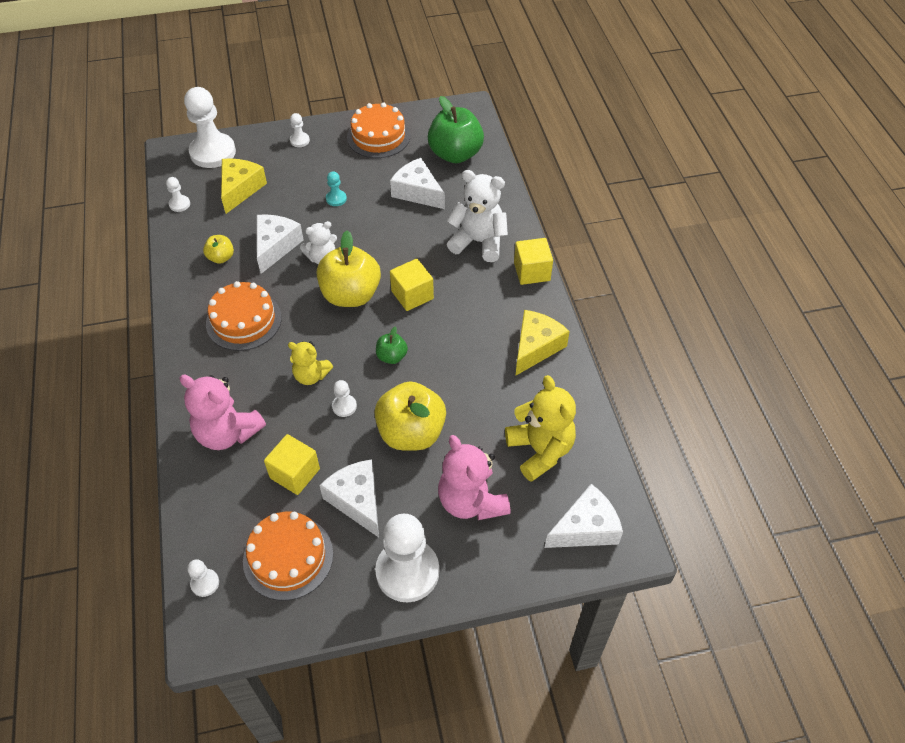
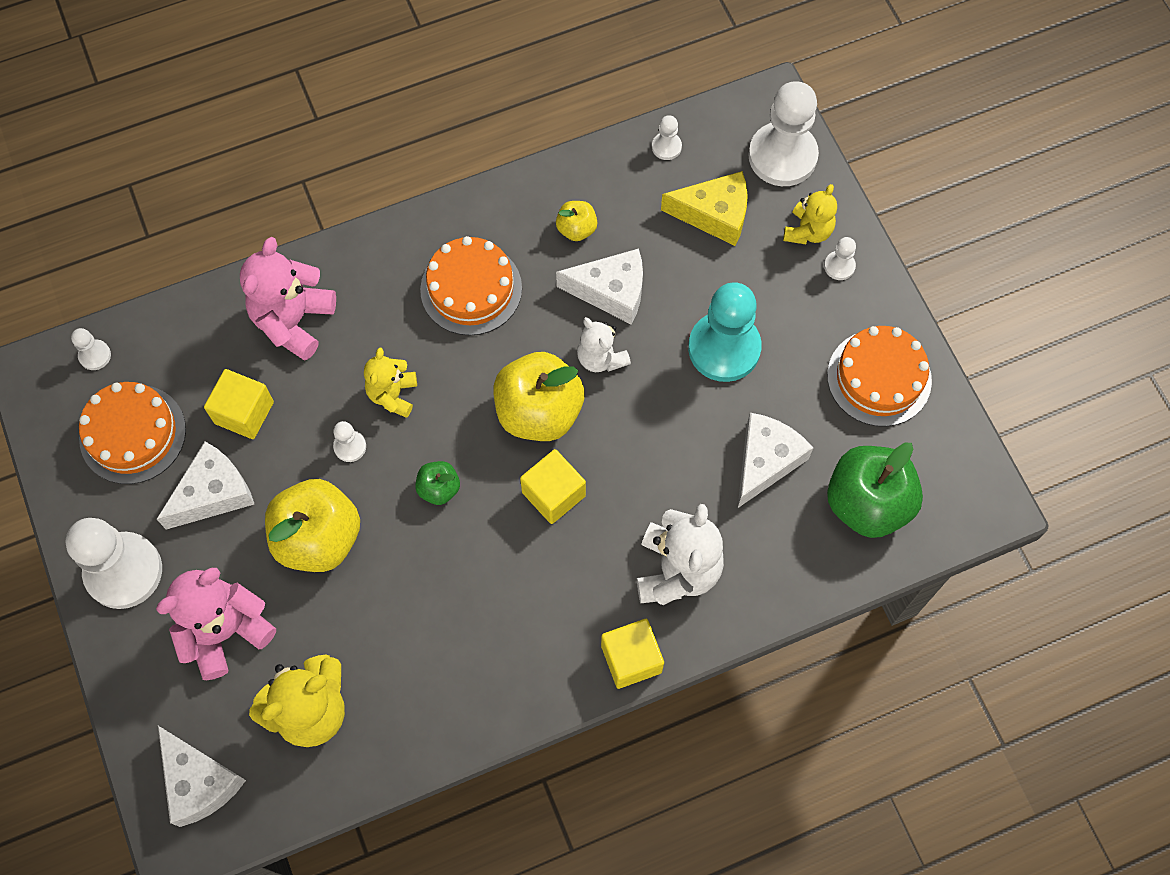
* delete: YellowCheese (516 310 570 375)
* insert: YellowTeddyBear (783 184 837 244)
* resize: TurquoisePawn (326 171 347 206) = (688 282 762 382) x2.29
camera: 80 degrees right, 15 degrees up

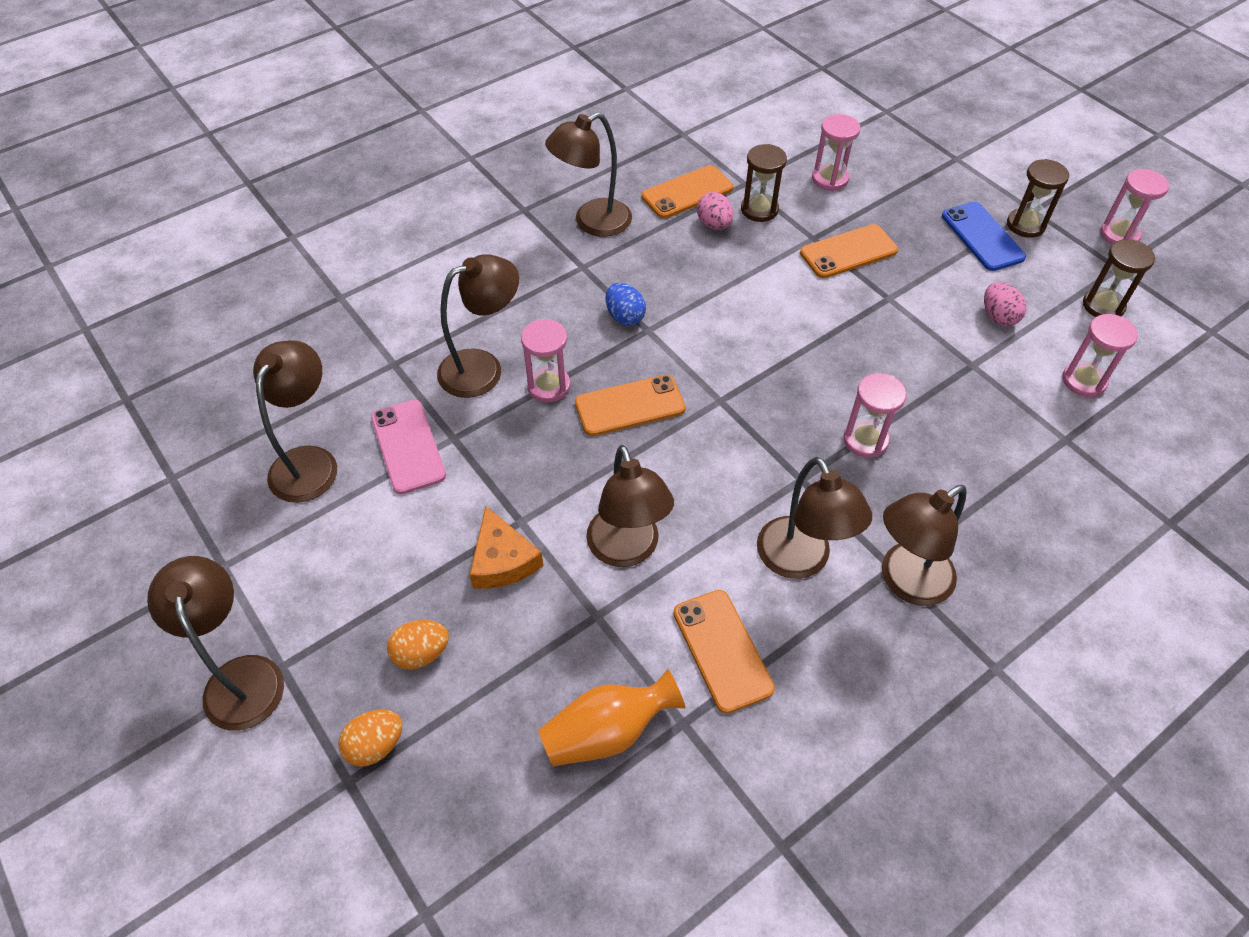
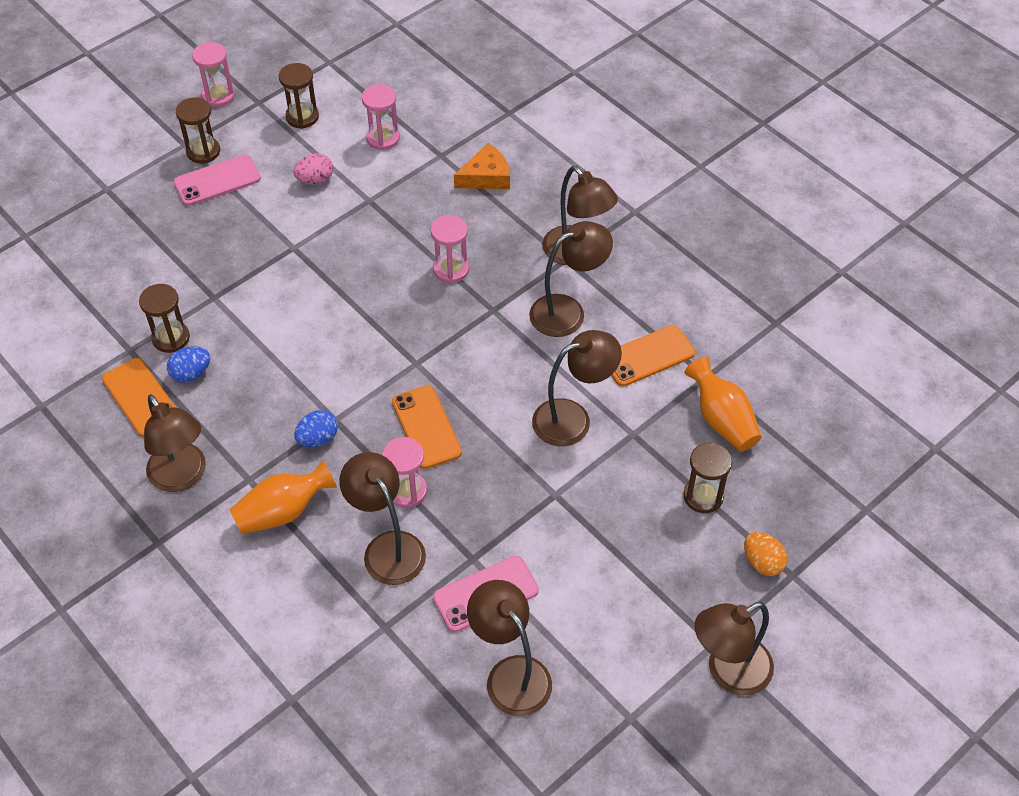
* delete: OrangeEgg (387 620 449 670)
* delete: OrangePhone (800 224 898 278)
* delete: PinkHourglass (812 114 860 191)
* insert: OrangeVase (230 460 337 534)
* insert: BrownHourglass (683 442 732 513)
* move: OrangeCheese (470 506 544 589) to (454 143 510 189)
* recolor: PinkEgg (697 192 733 230) to BlueEgg (167 346 210 383)
* recolor: BluePhone (942 202 1026 271) to PinkPhone (174 155 261 206)
* rotate: BrownLamp (253 340 337 503) = (467 580 552 716) 45 degrees clockwise
camera: 95 degrees left, 0 degrees up

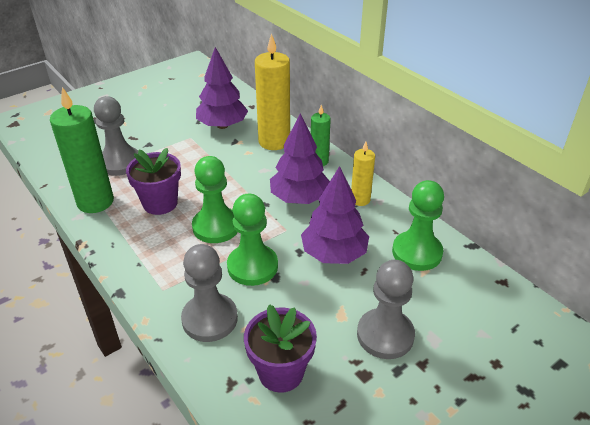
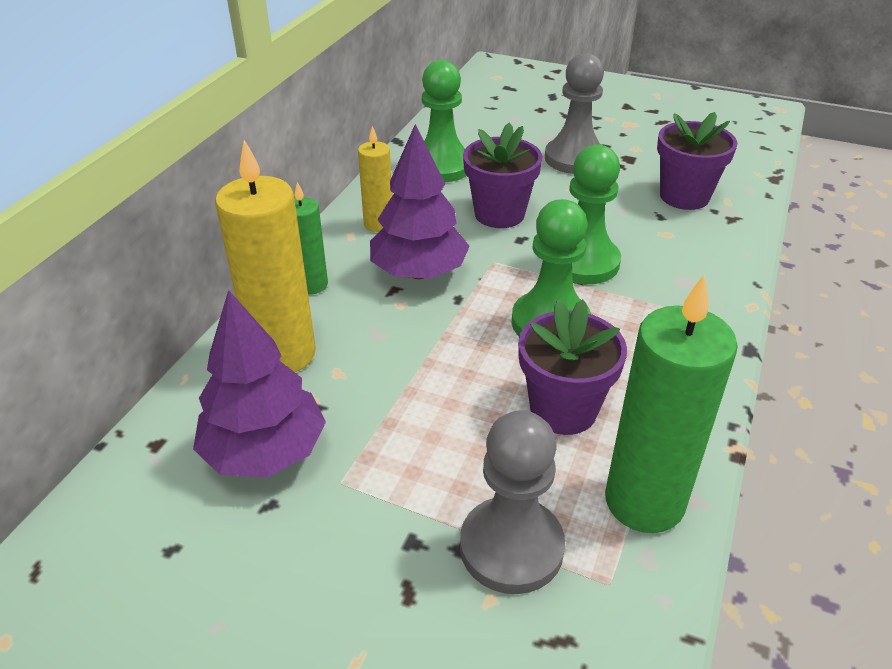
* delete: GreyPawn (181 244 238 342)
* replace: PurpleTree (301 166 369 264) to PurpleFlowerPot (463 122 543 228)
camera: 120 degrees left, 0 degrees up

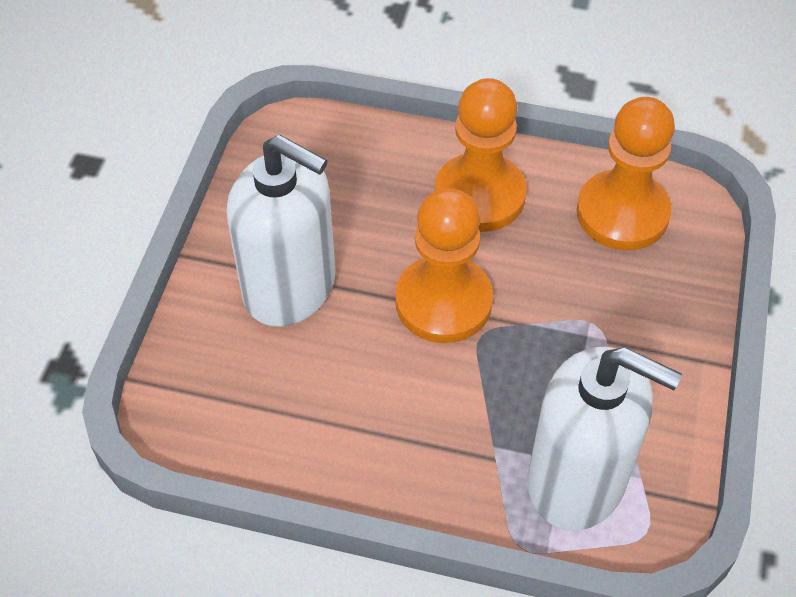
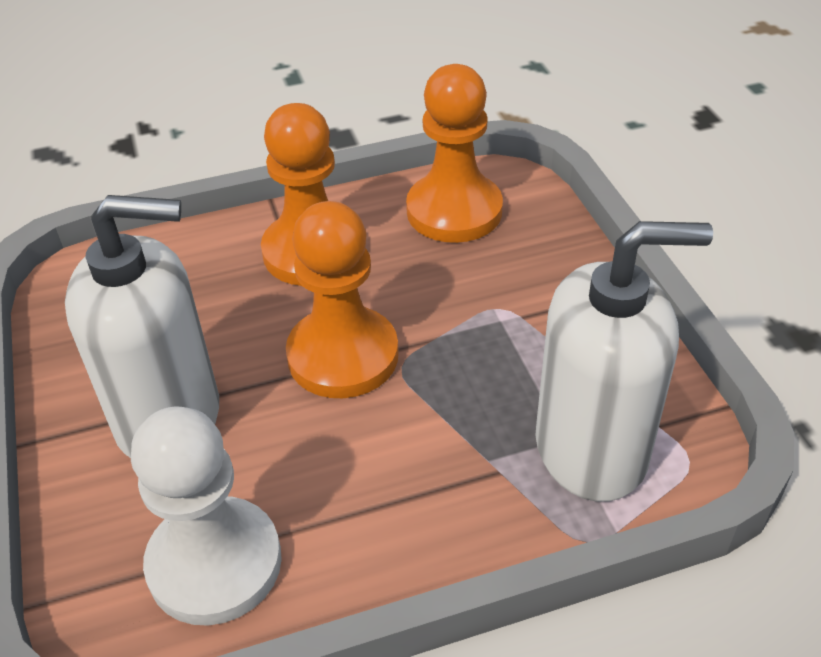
* insert: WhitePawn (131 407 282 626)
camera: 30 degrees left, 10 degrees down

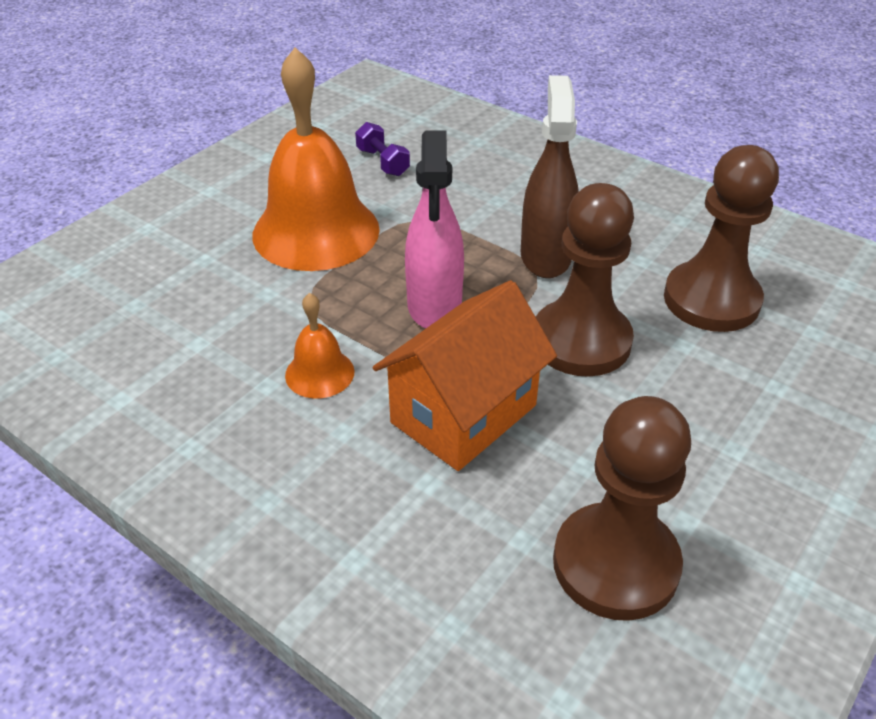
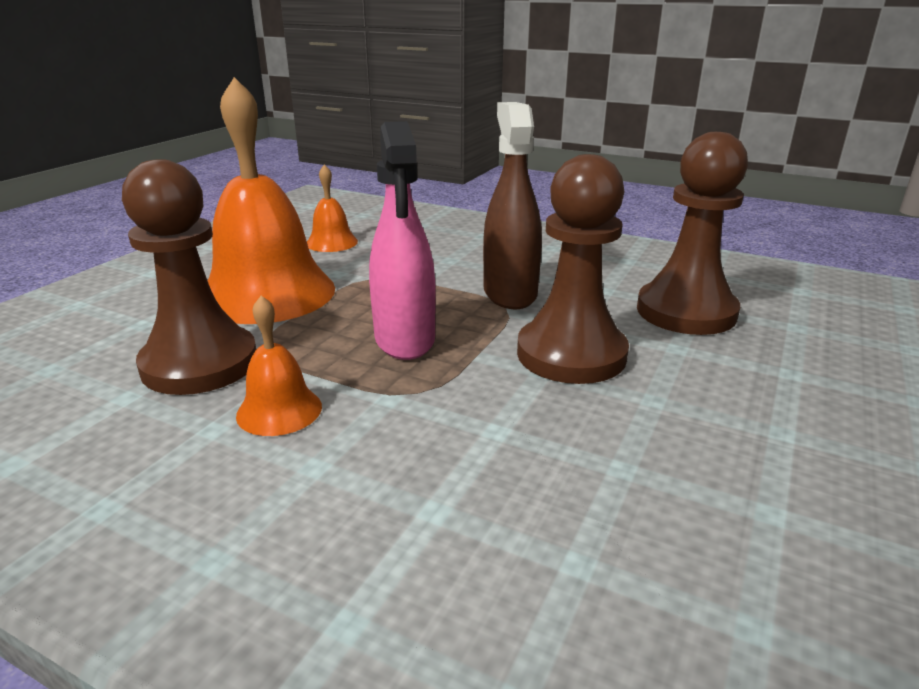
* delete: OrangeHouse (373 280 557 471)
* move: BrownPawn (553 396 691 621) to (122 159 256 395)
* replace: PurpleDumbbell (355 122 410 176) to OrangeBell (307 164 358 252)
camera: 10 degrees left, 15 degrees down

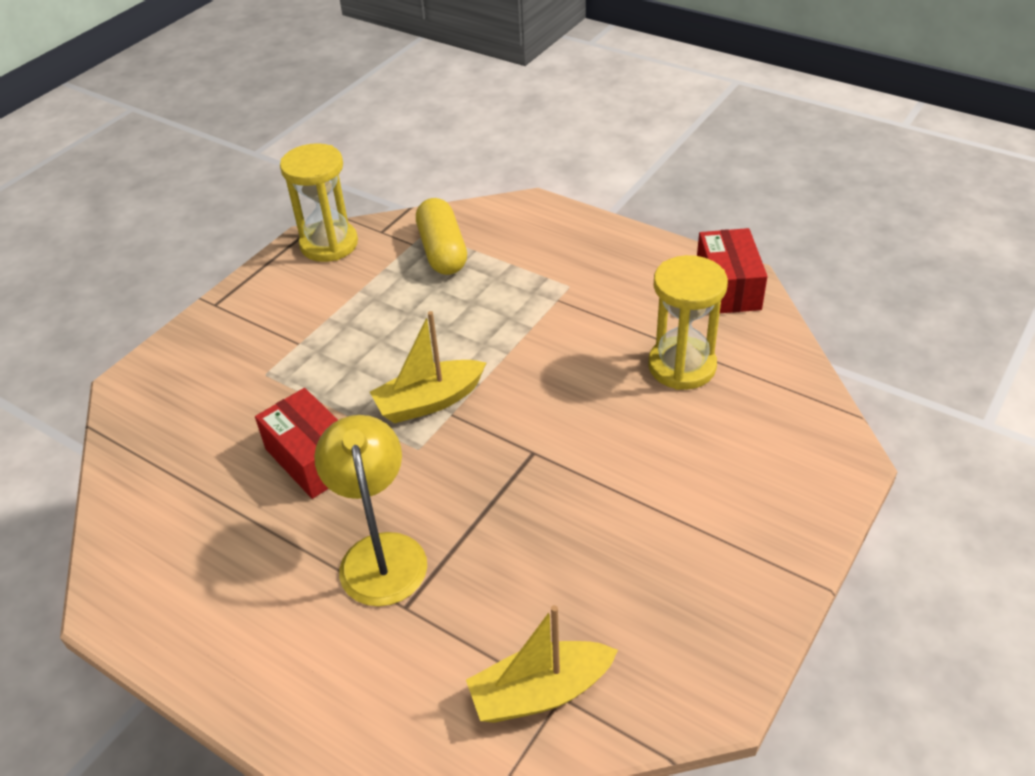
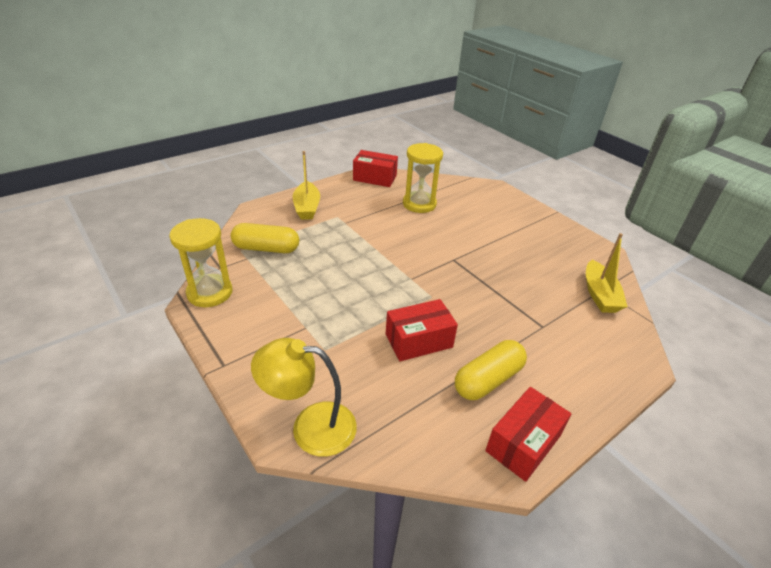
* insert: YellowCapsule (455 340 527 400)
* insert: RedBox (485 387 571 482)
* move: YellowLamp (314 415 427 606) to (251 338 357 457)
* move: YellowBoat (370 311 486 423) to (293 151 320 220)
camera: 75 degrees left, 5 degrees down

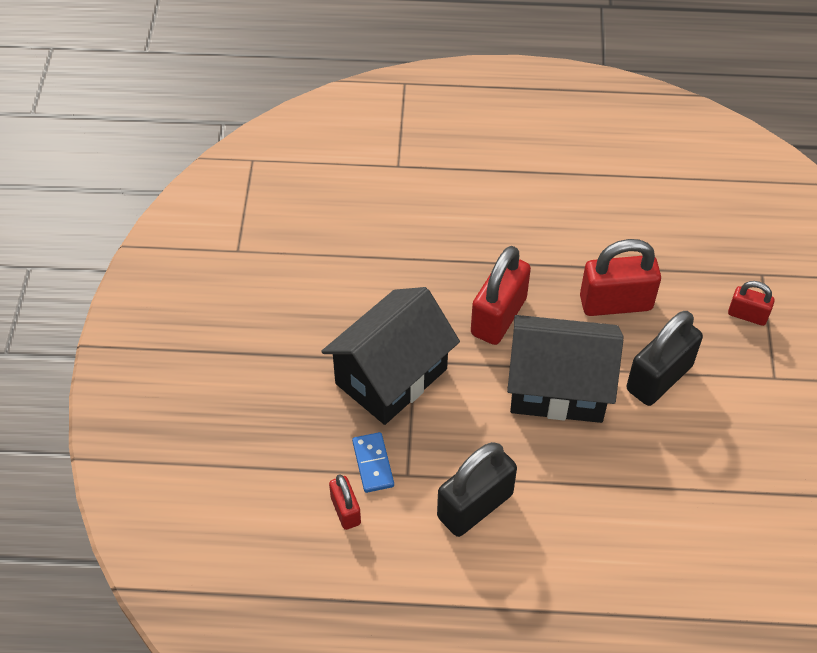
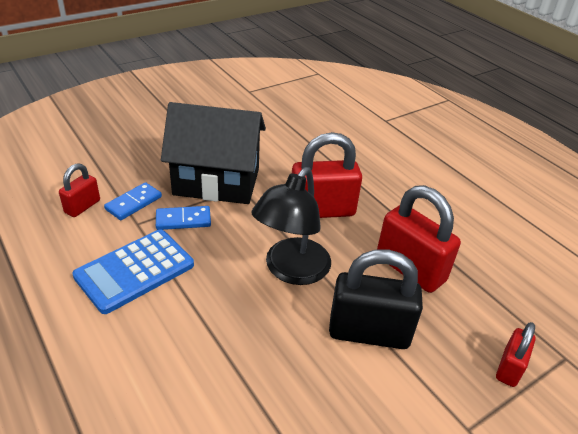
* insert: BlueDomino (156 206 211 230)
* replace: BlackPadlock (437 442 517 537) to BlueCalculator (72 229 194 314)
* replace: BlackHouse (507 315 624 423) to BlackLamp (251 167 331 285)
* rotate: RedPadlock (728 281 775 326) = (496 322 536 387) 45 degrees clockwise
camera: 50 degrees right, 15 degrees down

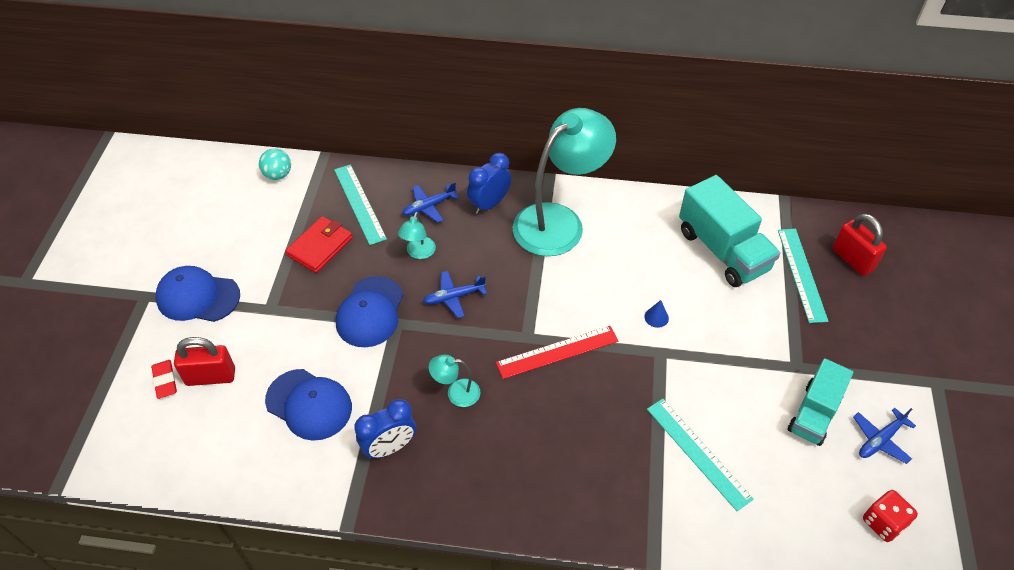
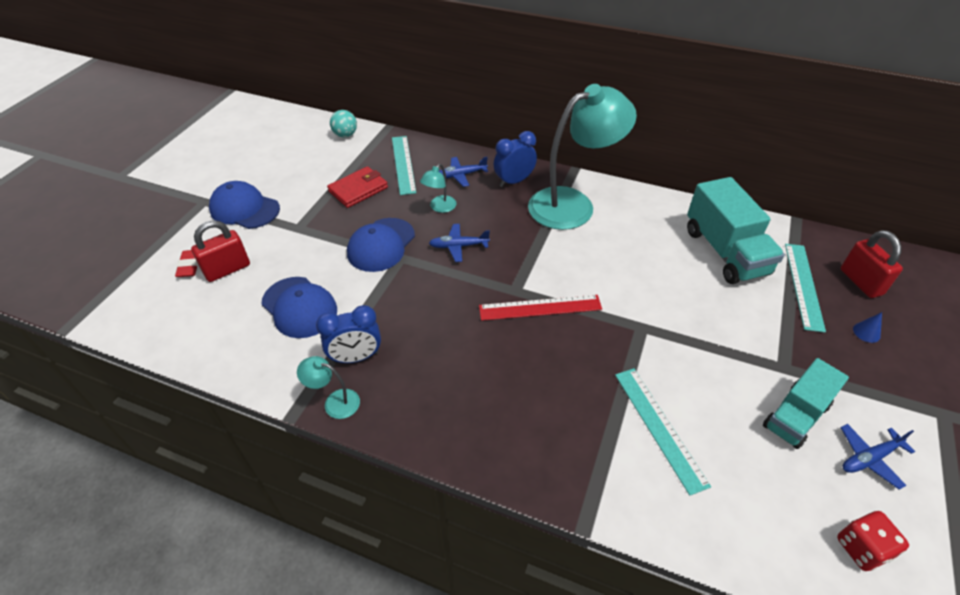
* move: TurquoiseLamp (429 355 480 407) to (297 356 360 419)
* move: BlueCone (644 300 669 328) to (853 312 882 343)
* rotate: RedPadlock (174 337 235 386) = (191 220 250 282) 45 degrees counterclockwise
camera: 15 degrees right, 5 degrees down

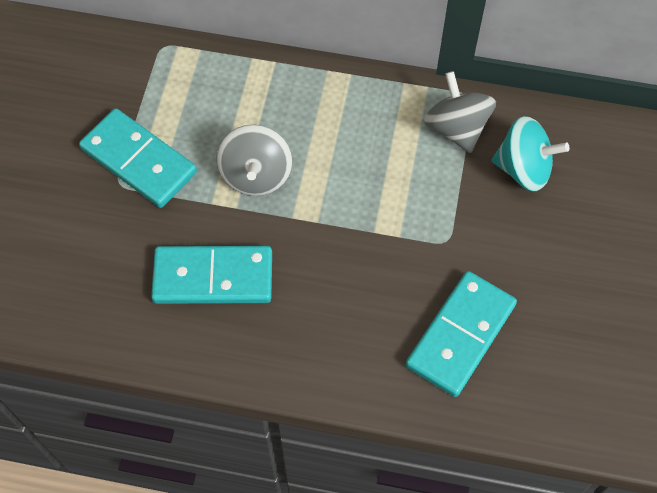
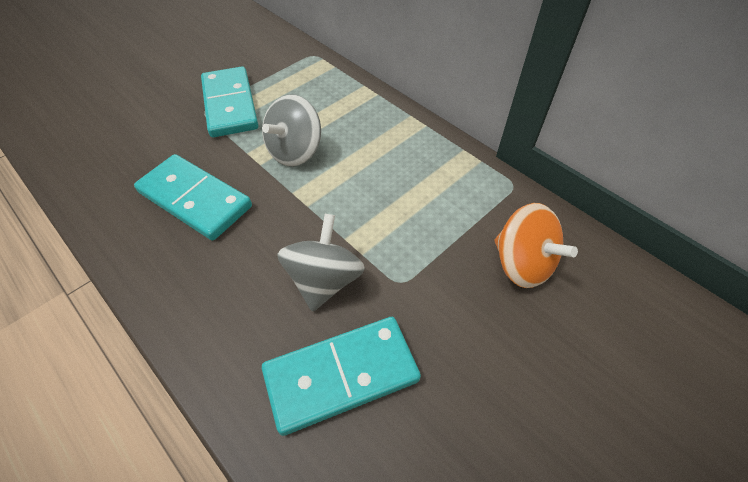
* move: GreySpinningTop (424 71 496 153) to (277 214 365 312)
* recolor: TurquoiseSpinningTop (492 116 569 191) to OrangeSpinningTop (494 203 578 288)
camera: 35 degrees right, 10 degrees down

